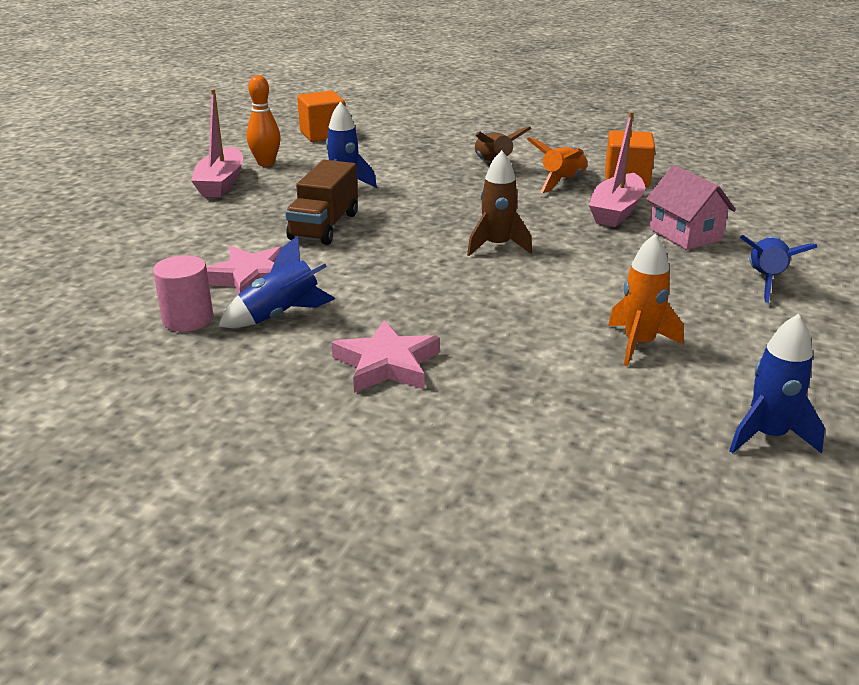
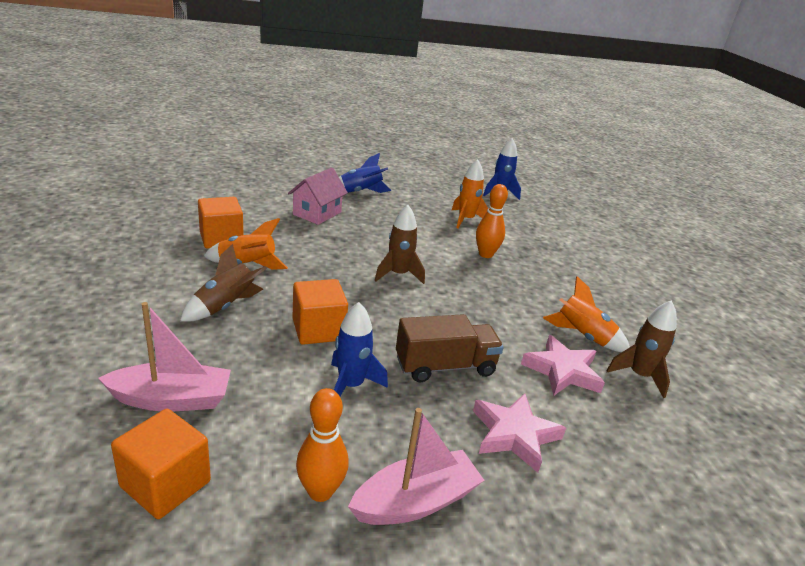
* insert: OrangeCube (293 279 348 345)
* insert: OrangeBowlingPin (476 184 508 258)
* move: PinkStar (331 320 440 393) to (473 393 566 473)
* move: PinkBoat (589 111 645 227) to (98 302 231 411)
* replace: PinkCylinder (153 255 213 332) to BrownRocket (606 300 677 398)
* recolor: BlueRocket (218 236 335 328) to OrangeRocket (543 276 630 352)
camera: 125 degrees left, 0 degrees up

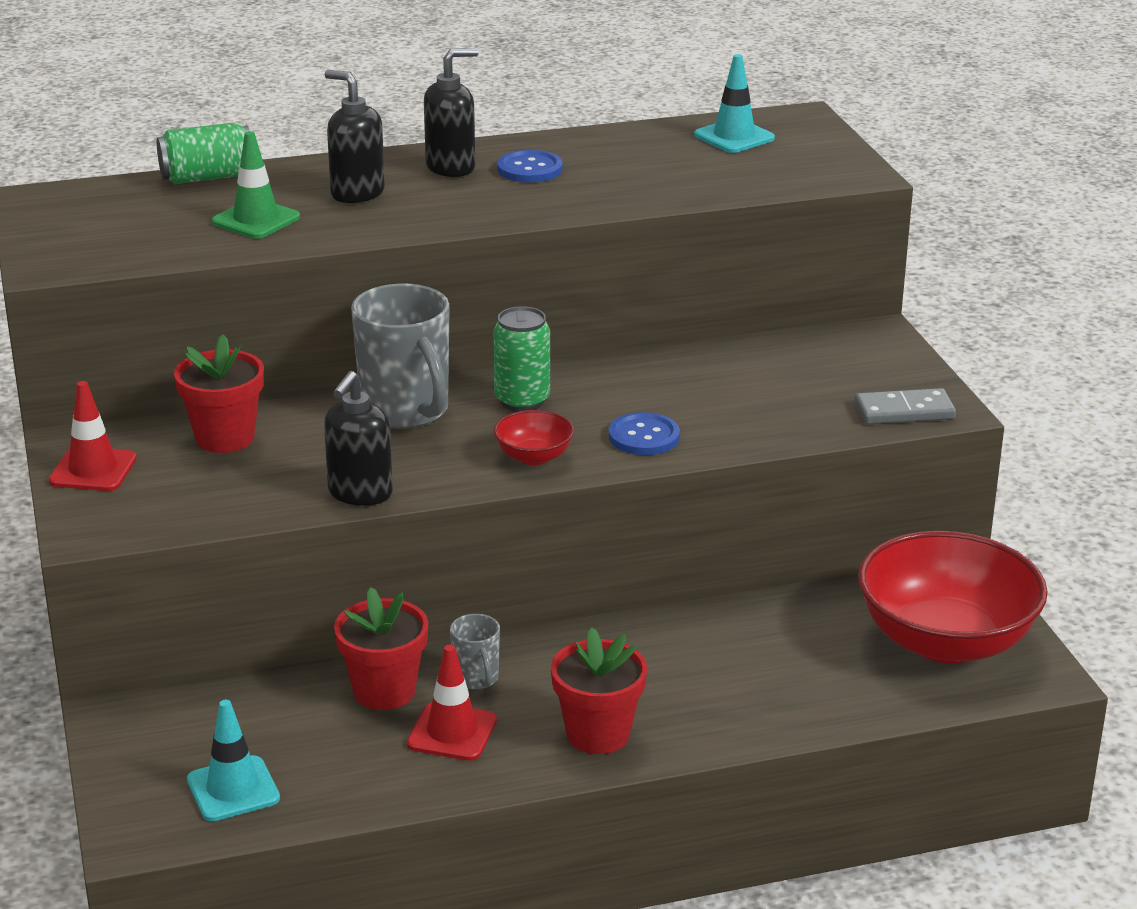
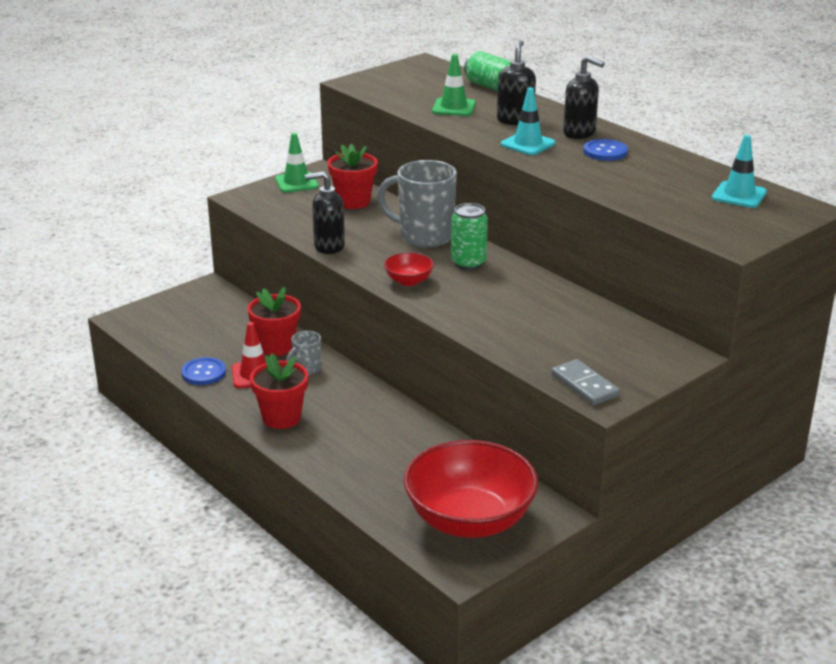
* move: TurquoiseTrafficCone (187 700 280 821) to (501 87 555 155)
* move: BlueButton (609 412 680 455) to (181 357 226 385)
* recolor: RedTrafficCone (49 381 137 491) to GreenTrafficCone (275 133 319 193)
* rotate: GreyMug (351 283 450 429) = (377 160 457 248) 75 degrees clockwise
camera: 65 degrees right, 0 degrees up

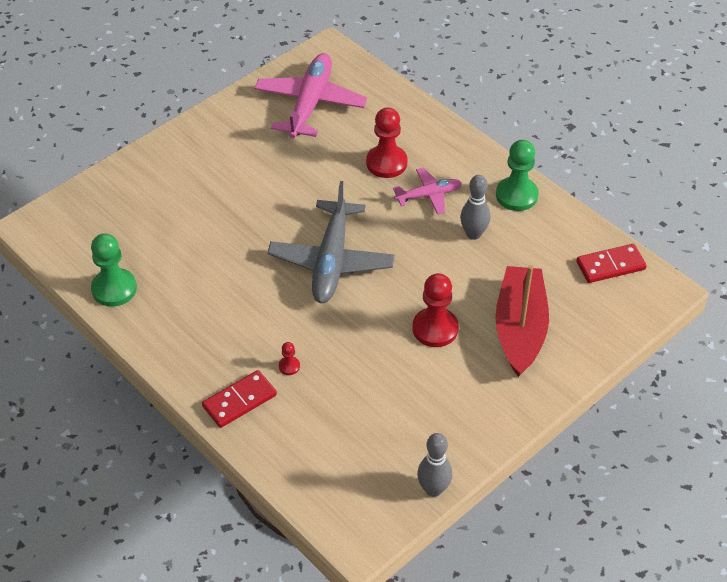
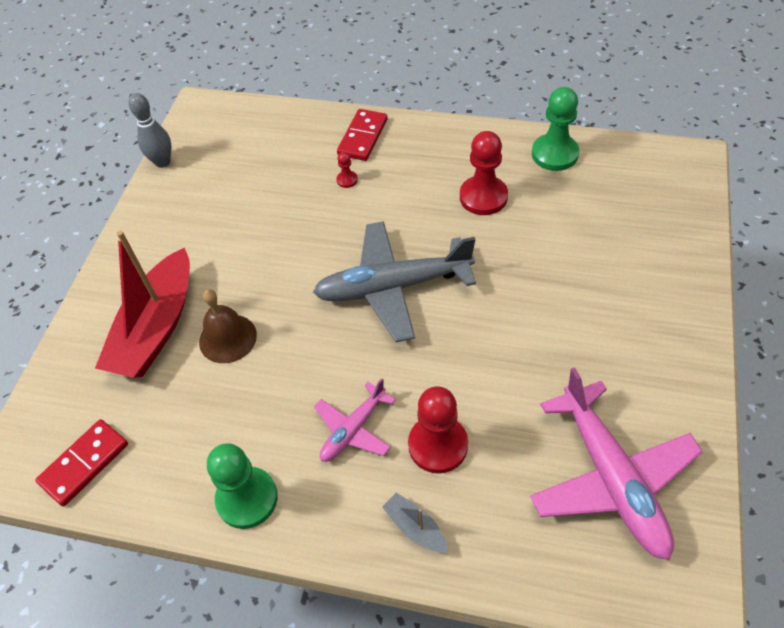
* delete: GreyBowlingPin (460 175 490 240)
* insert: BrownBell (199 289 257 363)
* insert: GreyBoat (382 493 448 553)
* move: RedPawn (413 273 459 347) to (460 131 508 215)
* rotate: GreyPlane (268 181 395 303) = (313 221 476 342) 75 degrees counterclockwise
* rotate: RedBoat (495 265 549 377) = (95 231 190 378) 45 degrees clockwise
camera: 150 degrees right, 5 degrees up

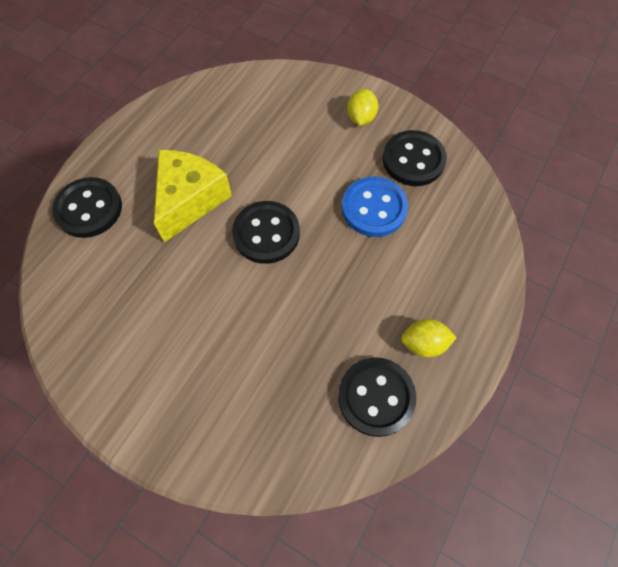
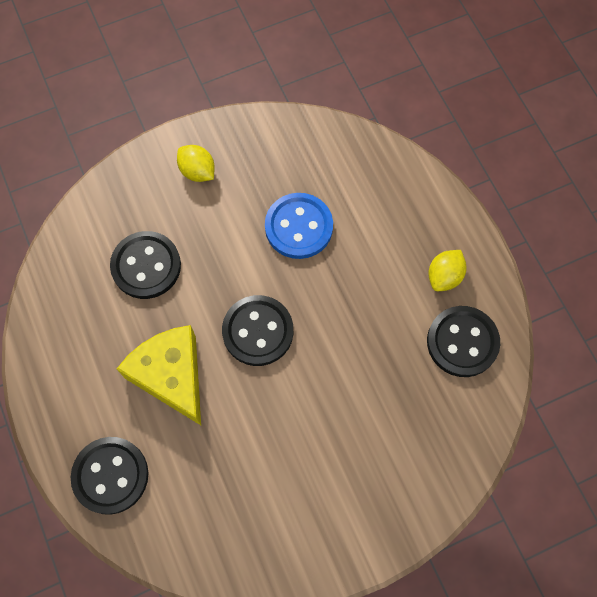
* move: BlackButton (383 130 447 186) to (110 231 181 299)
camera: 55 degrees left, 5 degrees up

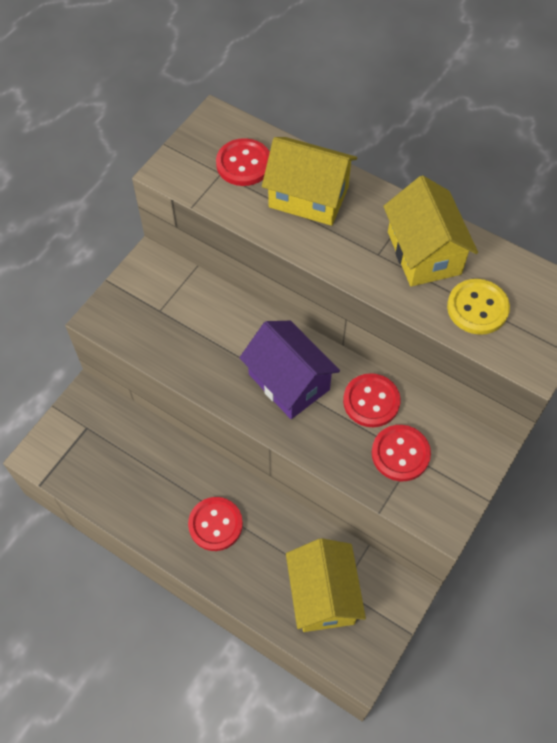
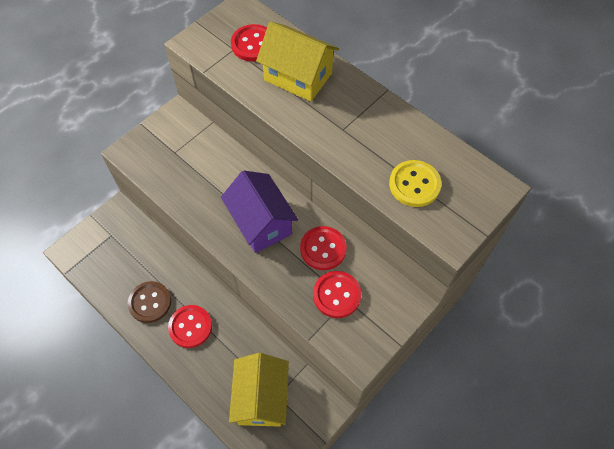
* delete: YellowHouse (383 175 478 287)
* insert: BrownButton (128 281 171 323)
camera: 10 degrees right, 0 degrees up

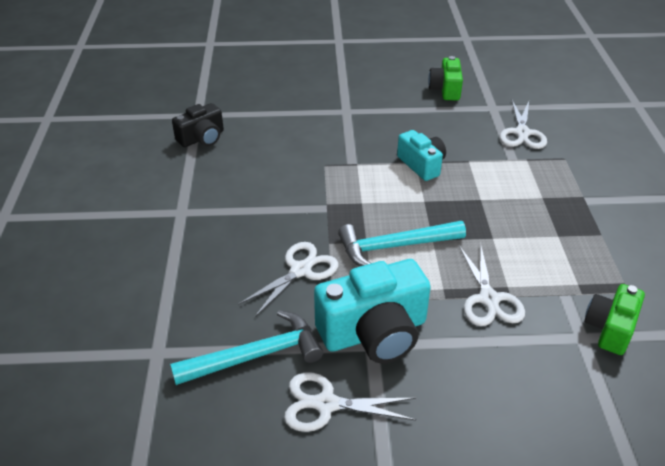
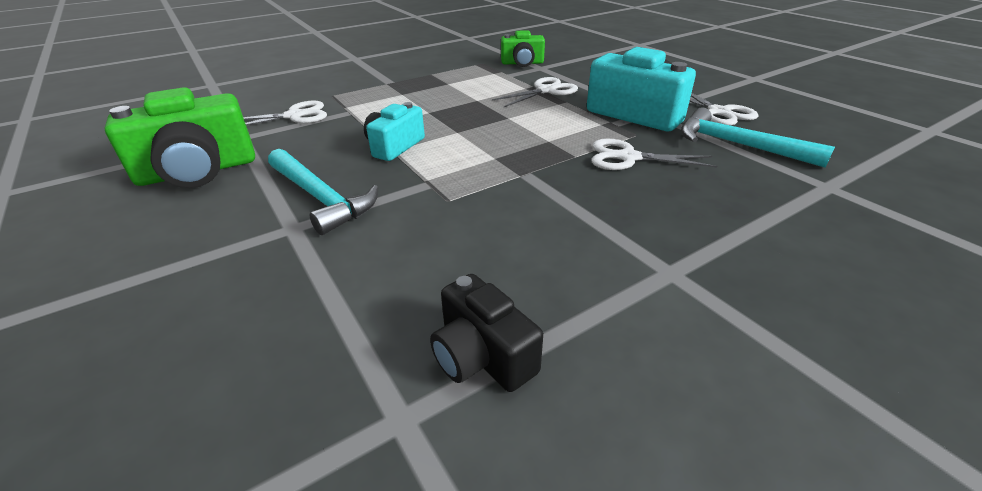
* move: TurquoiseHammer (338 221 466 266) to (268 149 378 235)
* rotate: BlackCamera (172 103 224 147) = (430 274 543 392) 150 degrees counterclockwise
* resize: GreenCamera (428 56 463 101) = (105 87 255 188) x1.69
camera: 120 degrees left, 5 degrees down

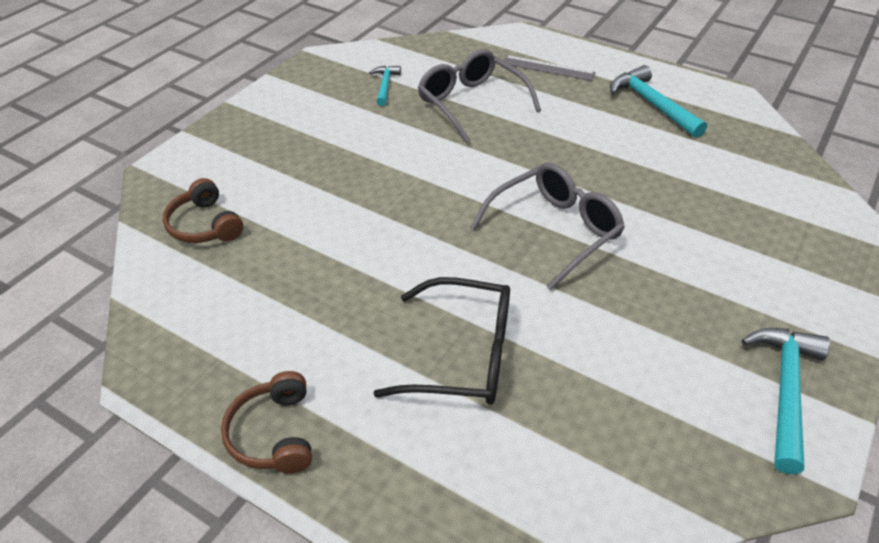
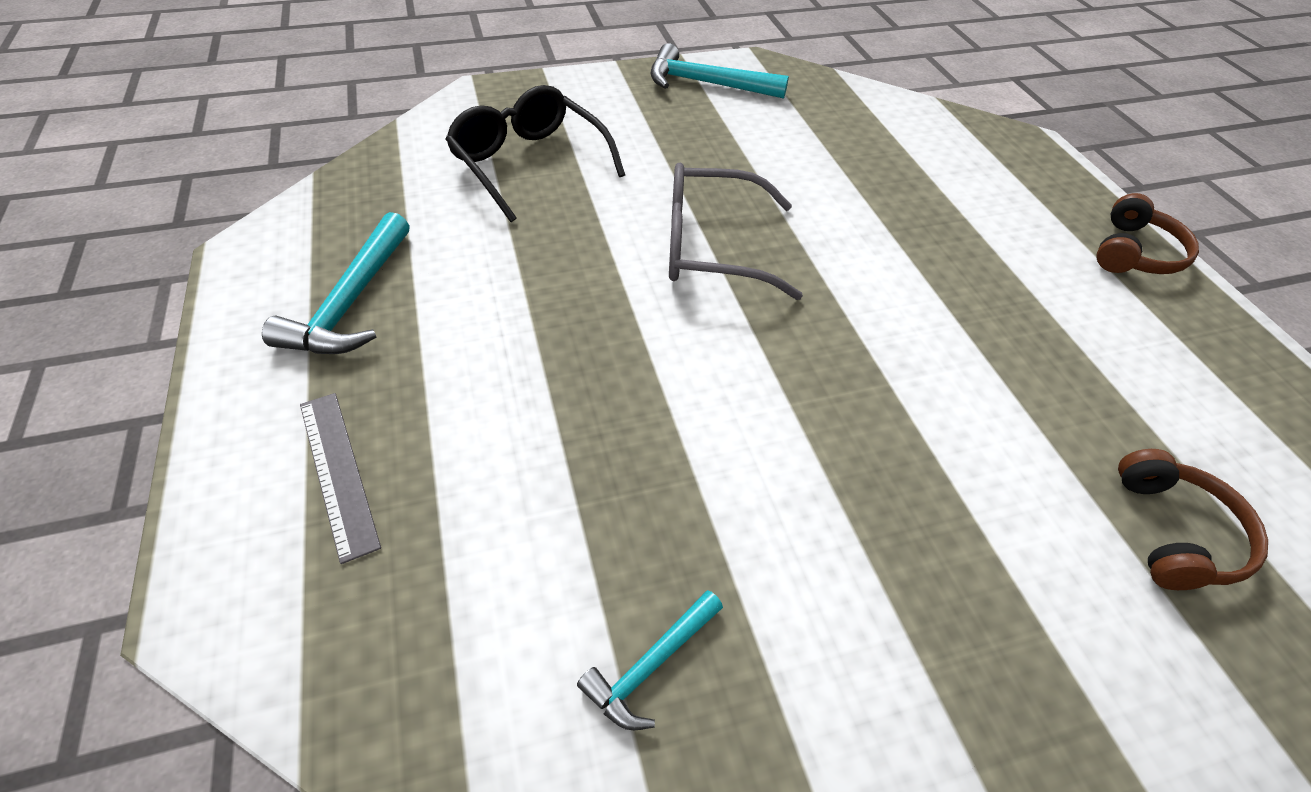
* delete: GreyGlasses (418 49 541 143)
* move: BlackGlasses (373 277 510 405) to (445 85 625 222)
* rotate: TurquoiseHammer (742 328 830 474) = (650 43 789 99) 45 degrees clockwise
camera: 140 degrees left, 5 degrees up

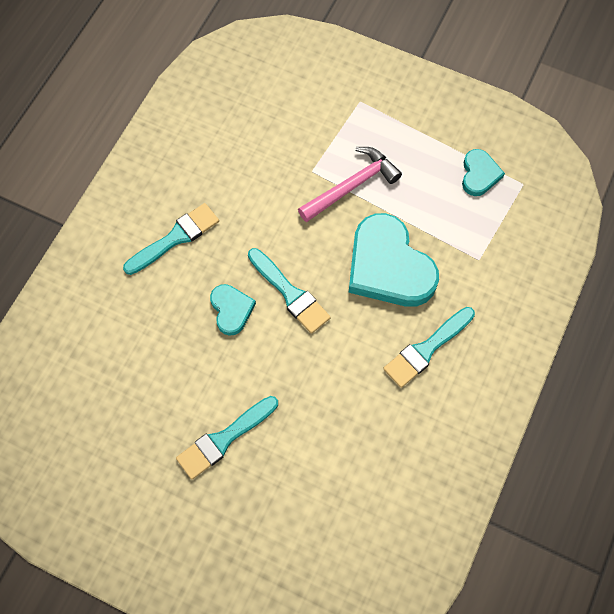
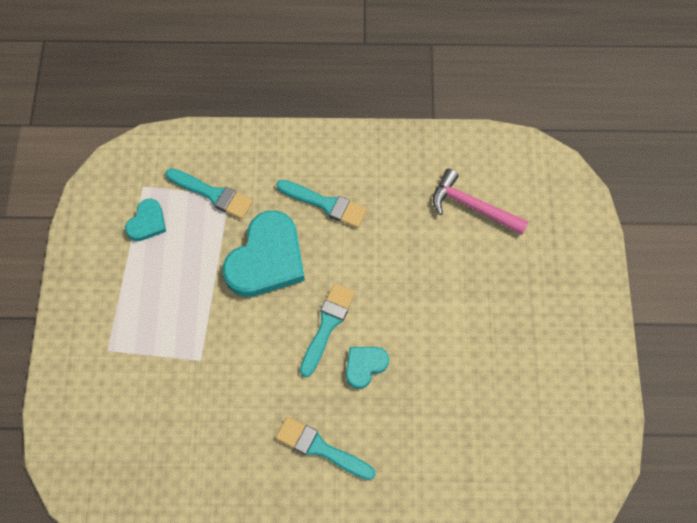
* move: TurquoiseBrush (176 396 278 479) to (165 168 253 219)
* move: PinkHammer (298 147 402 222) to (433 169 529 235)
* rotate: TurquoiseHeart (462 149 505 196) = (125 199 166 241) 135 degrees clockwise
camera: 115 degrees left, 0 degrees up

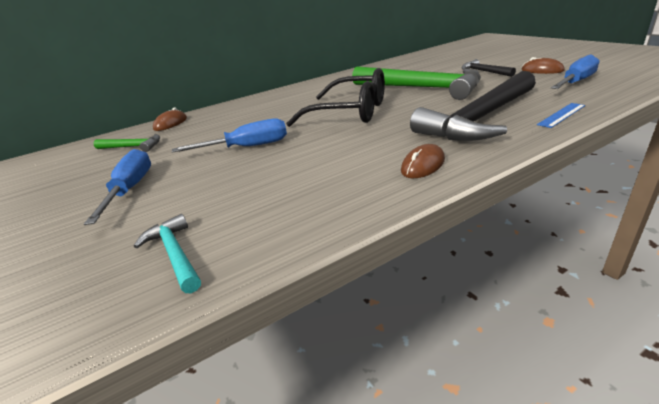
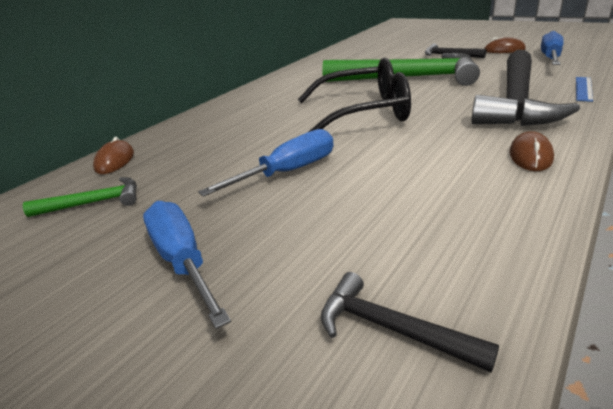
* recolor: TurquoiseHammer (134 214 201 293) to BlackHammer (321 272 499 373)
camera: 25 degrees left, 0 degrees up

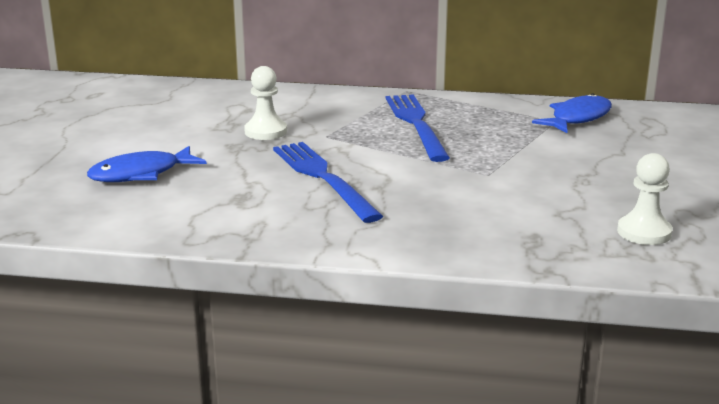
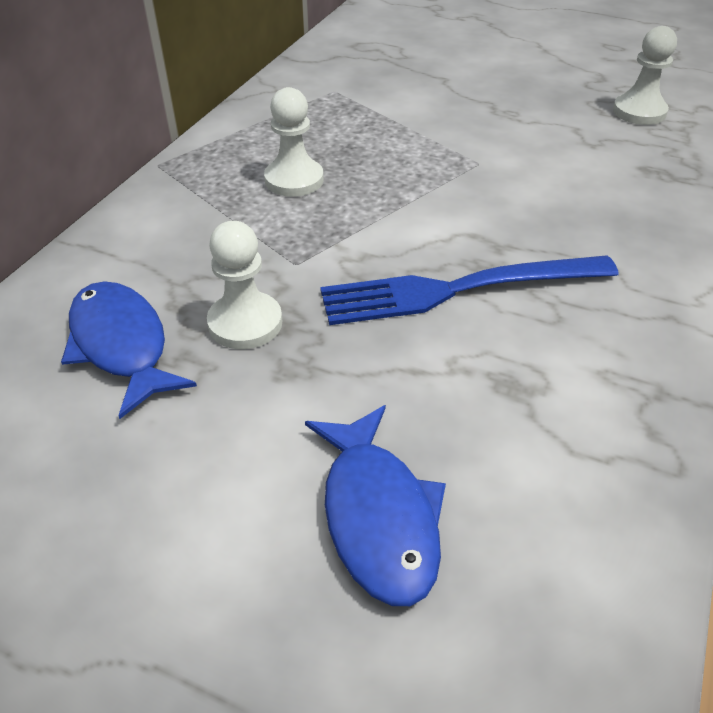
* move: BlueFish (532 93 612 133) to (61 281 197 419)
* replace: BlueFork (386 94 450 162) to WhitePawn (264 87 324 197)
camera: 75 degrees left, 20 degrees up

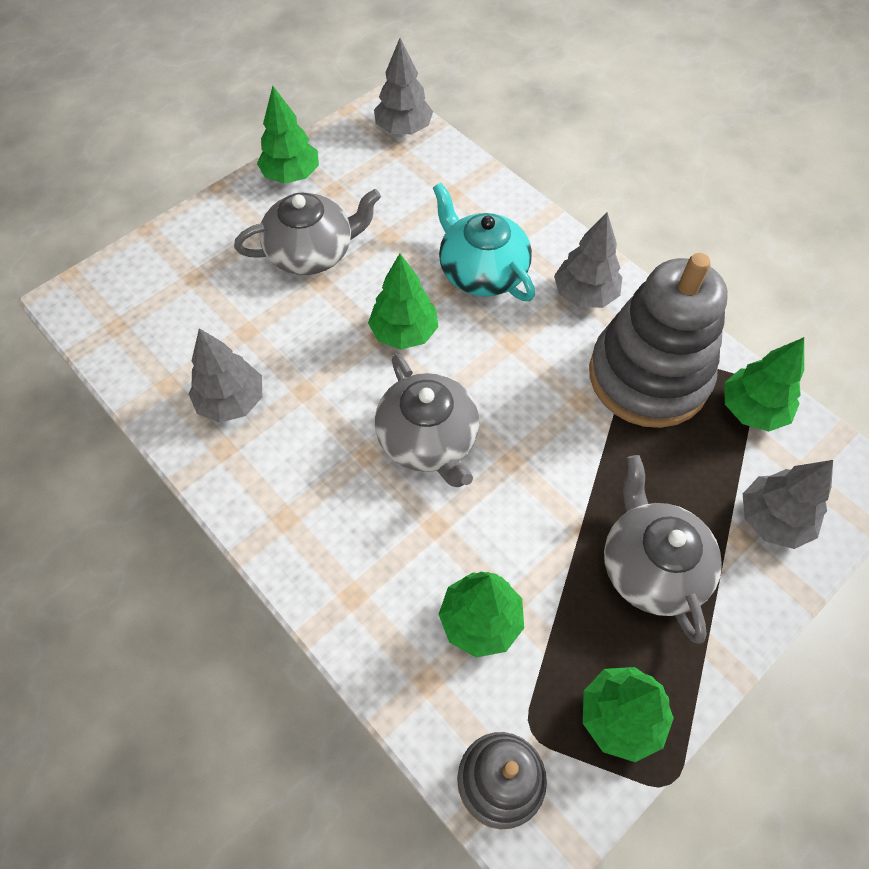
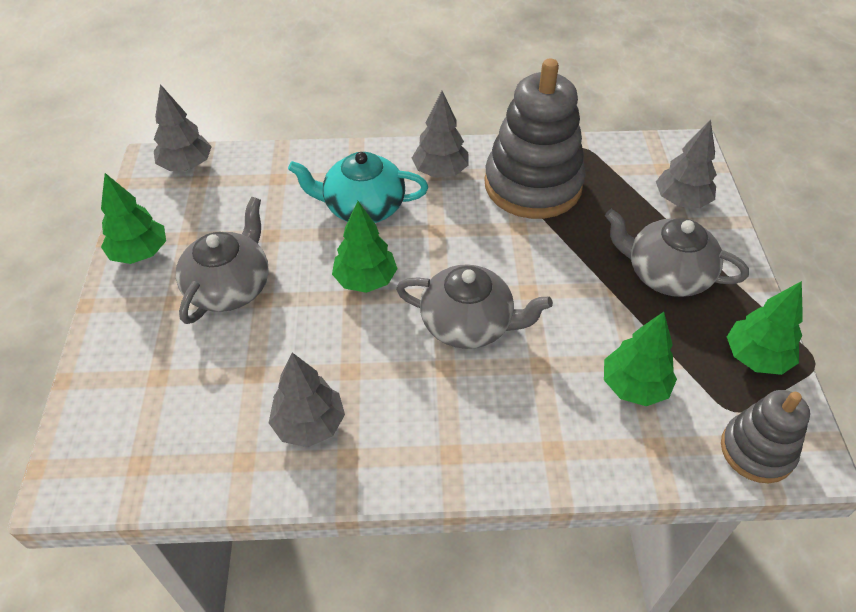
* delete: GreenTree (724 337 804 431)
camera: 50 degrees left, 10 degrees down

